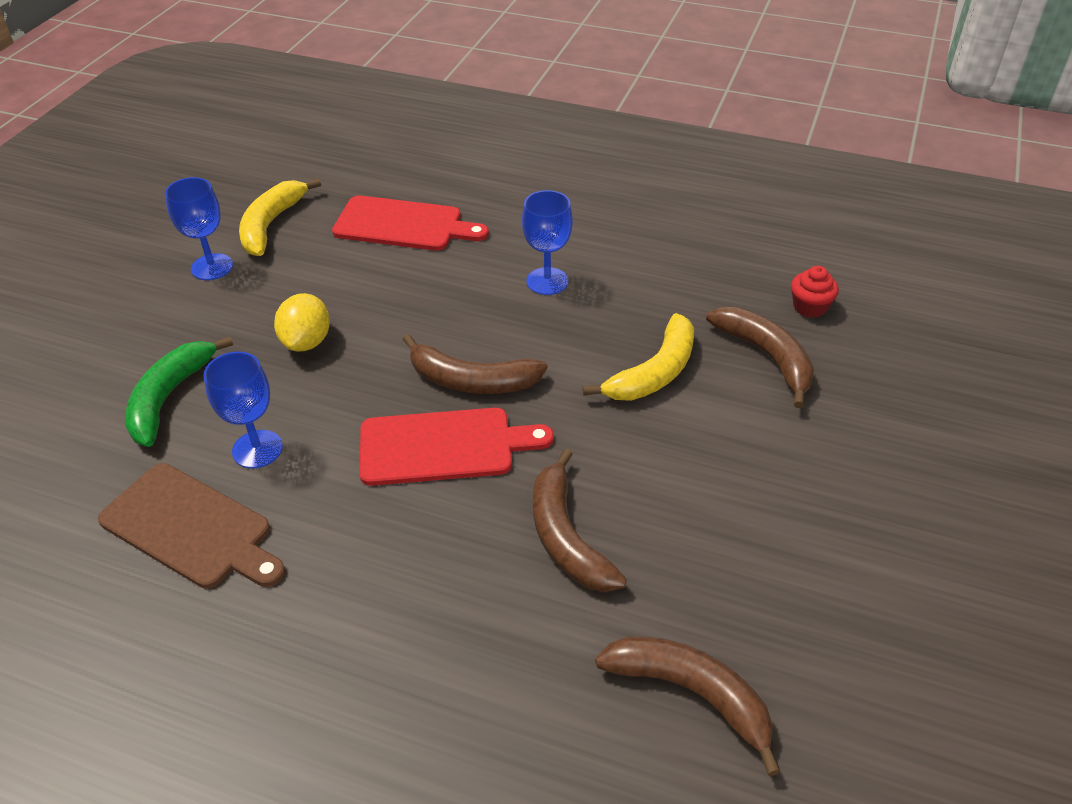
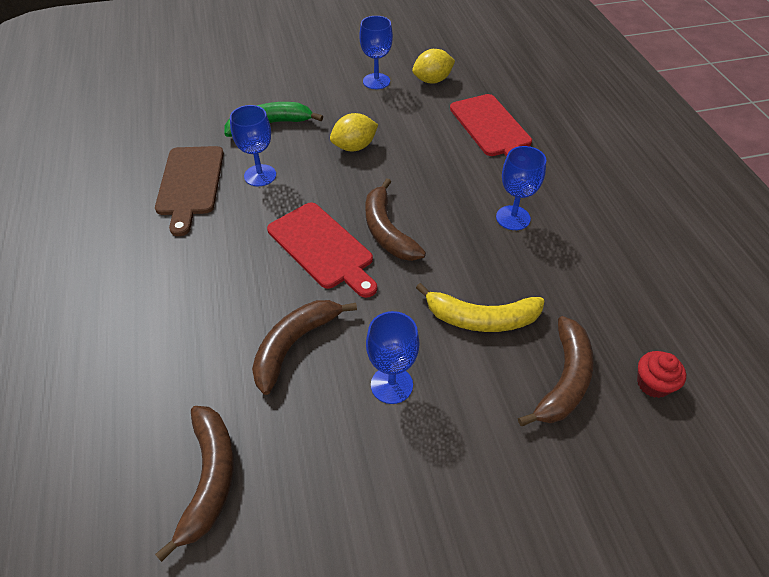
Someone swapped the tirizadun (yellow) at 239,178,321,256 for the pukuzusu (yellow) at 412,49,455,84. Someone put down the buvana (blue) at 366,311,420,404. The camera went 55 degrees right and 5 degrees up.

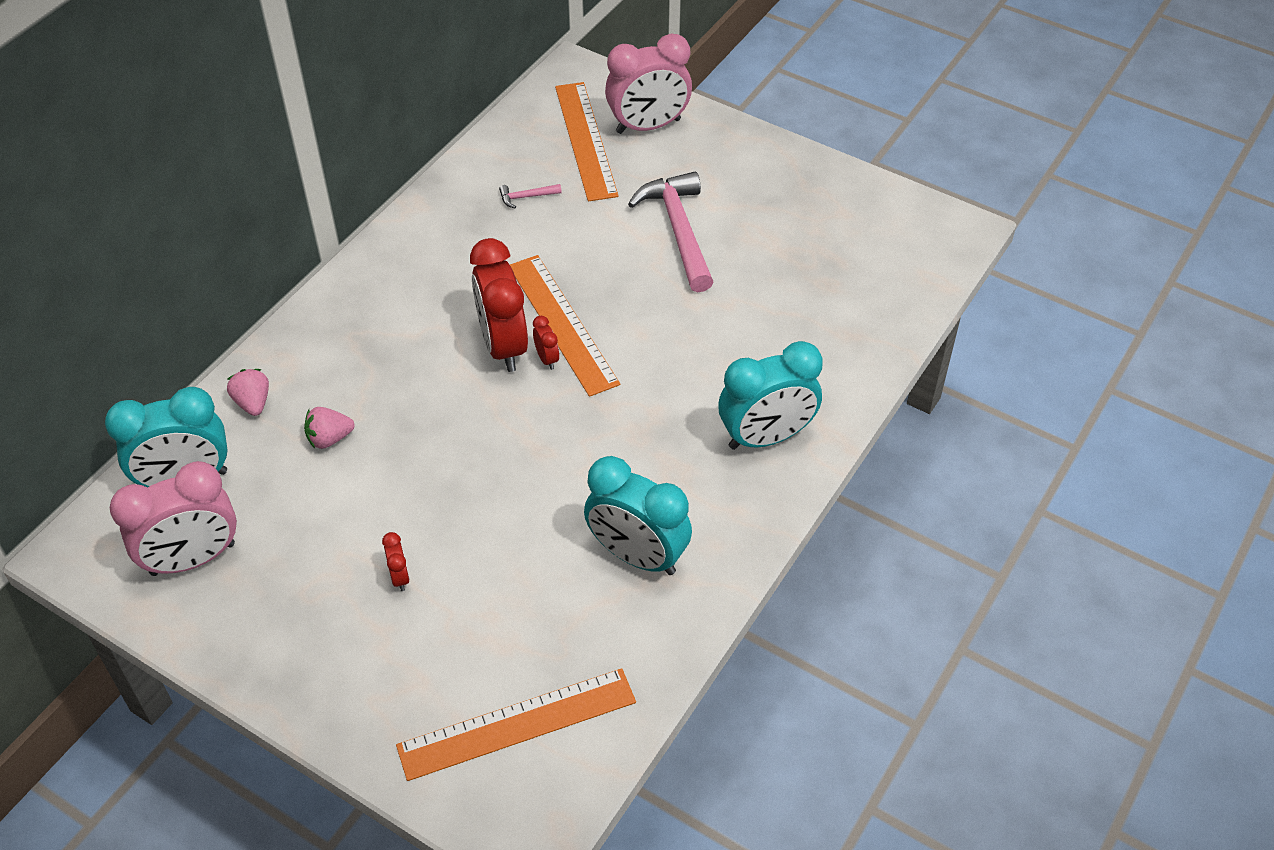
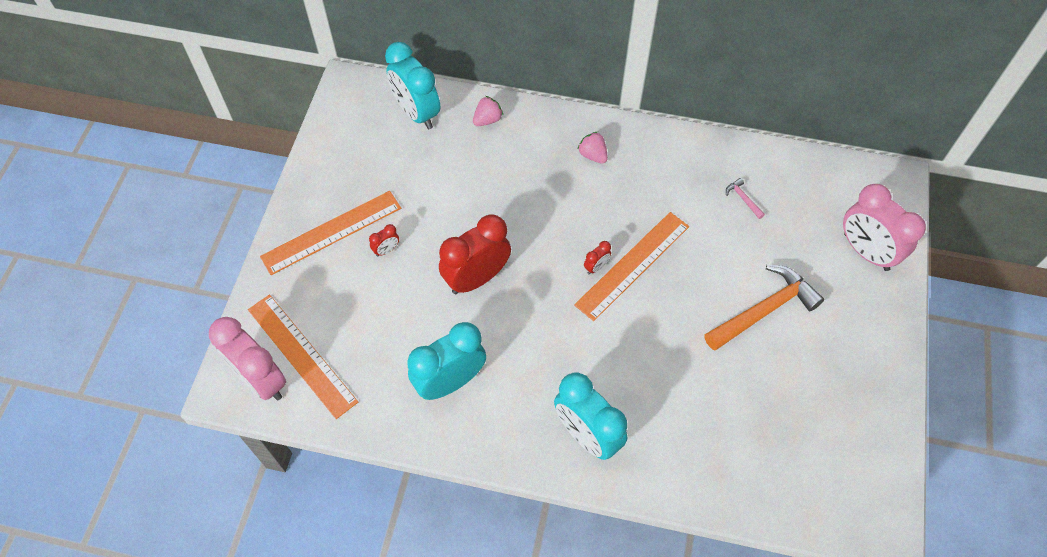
Someone carried the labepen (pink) from 110,461,237,576 to 209,317,286,400. Someone carried the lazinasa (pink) from 304,407,354,449 to 577,132,608,164. Someone carried the labepen (red) from 470,238,528,372 to 439,214,511,294. Someone carried the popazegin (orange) from 555,82,618,202 to 260,191,401,275. Someone rotated the labepen (turquoise) at 584,456,692,575 by 45 degrees clockwise. Someone repainted the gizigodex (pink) at 628,172,714,292, which became the gizigodex (orange) at 704,265,824,351. The camera went 70 degrees right and 10 degrees up.

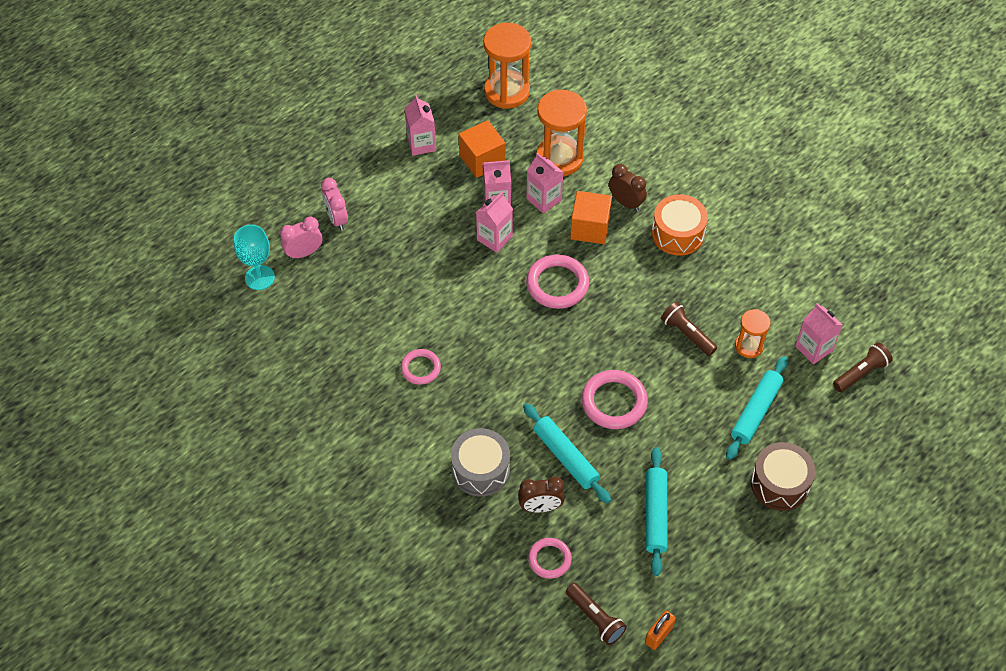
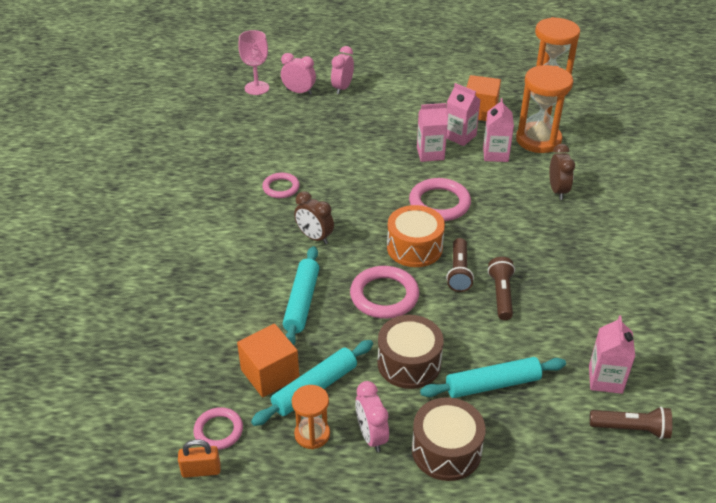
Someone repainted the buvana (turquoise) at 234,225,275,290, which became the buvana (pink) at 238,30,269,95. Someone took away the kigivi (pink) at 404,95,436,156. Someone took away the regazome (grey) at 451,428,510,496. Someone carried the labepen (brown) from 518,477,565,513 to 294,191,334,244. Someone carried the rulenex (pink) from 528,538,572,579 to 193,407,243,450. Someone carried the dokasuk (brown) from 566,583,627,645 to 446,238,474,292. Someone carried the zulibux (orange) from 570,191,612,244 to 237,324,299,398. Someone carried the regazome (orange) from 652,194,708,256 to 387,205,445,267. Someone carried the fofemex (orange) from 735,309,771,358 to 292,385,330,449. Someone put down the labepen (pink) at 355,381,389,452. Someone put down the regazome (brown) at 377,315,444,389. The camera went 45 degrees right and 15 degrees down.

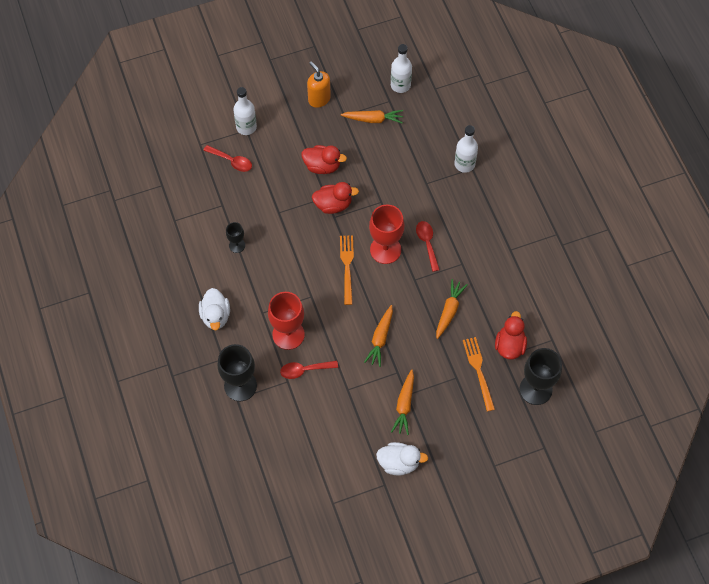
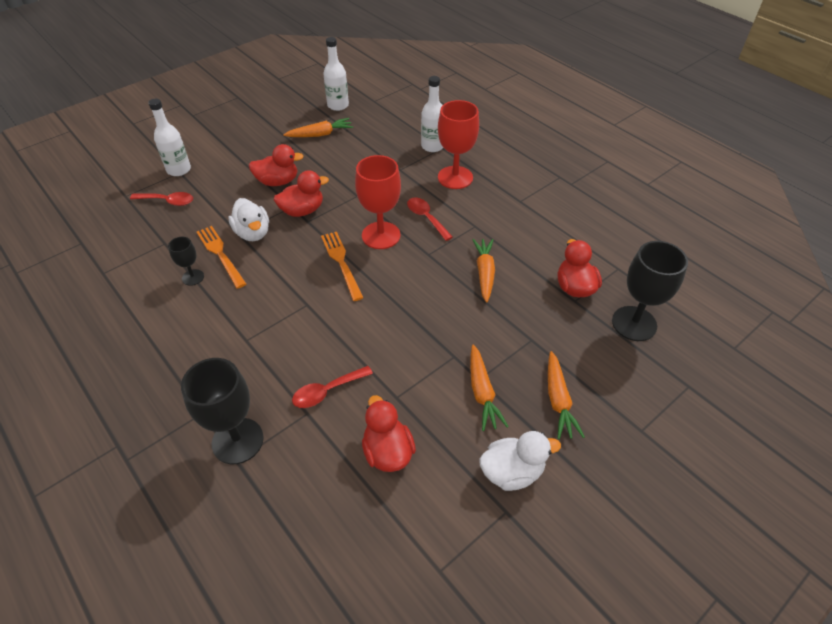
Someone carried the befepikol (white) from 199,288,230,330 to 228,198,269,241. Someone carried the buvana (red) from 268,292,305,350 to 438,100,479,189. Someone took away the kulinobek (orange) at 307,62,331,108. Someone carried the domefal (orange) from 364,305,393,367 to 548,351,585,439. Someone carried the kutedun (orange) from 463,337,495,412 to 197,226,246,289. Someone put down the befepikol (red) at 362,395,416,472. The camera went 20 degrees left and 15 degrees down.

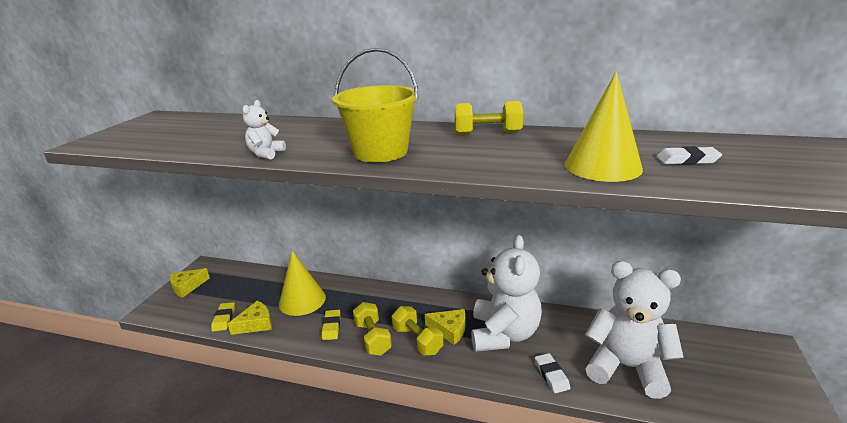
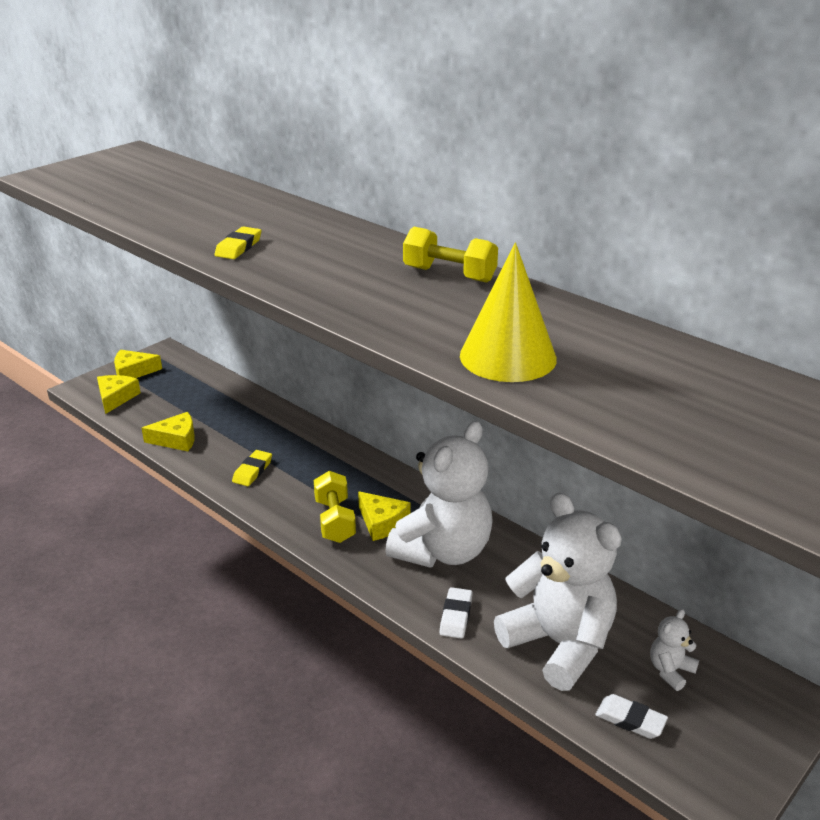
Someone carried the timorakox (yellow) from 211,302,235,331 to 215,227,261,259. Someone carried the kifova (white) from 243,100,286,159 to 650,609,699,691. Someone took away the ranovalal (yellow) at 279,251,326,316. Someone took away the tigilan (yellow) at 332,48,419,162. Someone took away the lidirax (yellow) at 353,302,392,356. Someone carried the timorakox (white) from 657,146,722,164 to 595,694,668,739. Someone put down the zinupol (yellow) at 97,375,141,414. The camera went 25 degrees right and 5 degrees up.

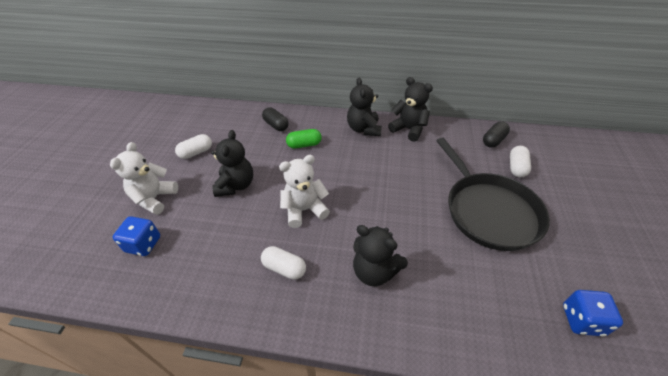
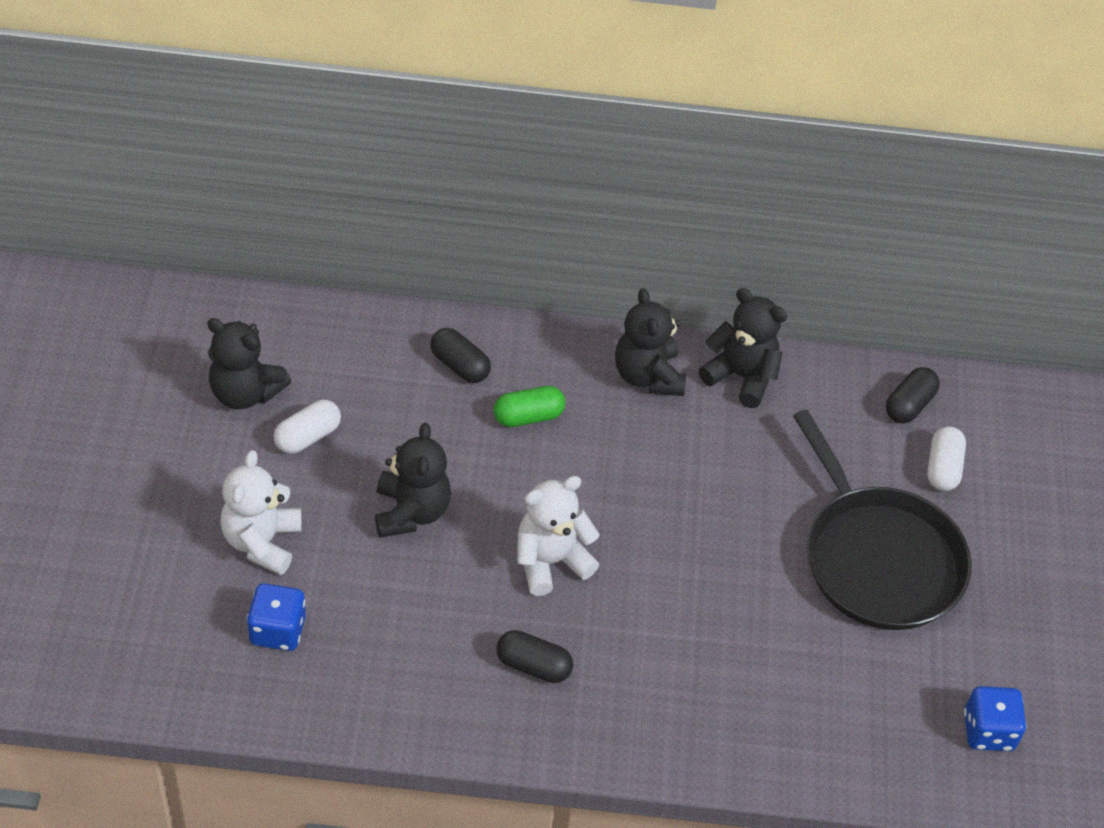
Someone repainted the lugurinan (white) at 261,246,306,280, which became the lugurinan (black) at 496,630,573,683. Someone carried the kifova (black) from 353,225,408,286 to 207,318,291,409. The camera went 10 degrees left and 5 degrees up.

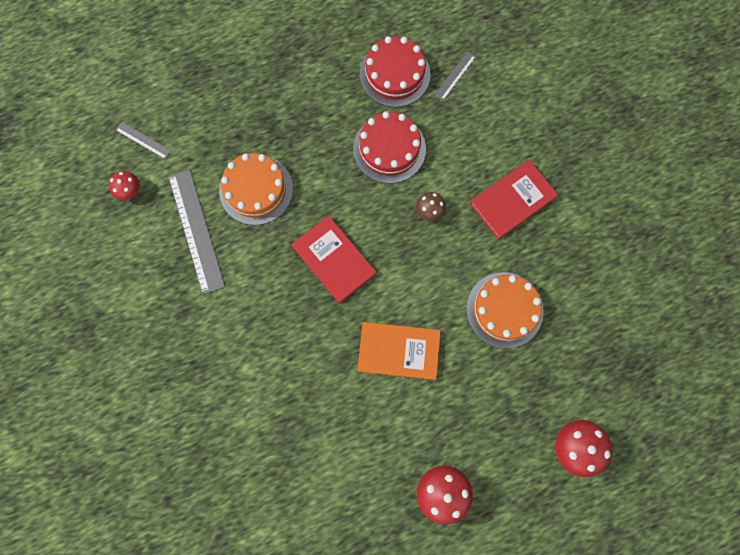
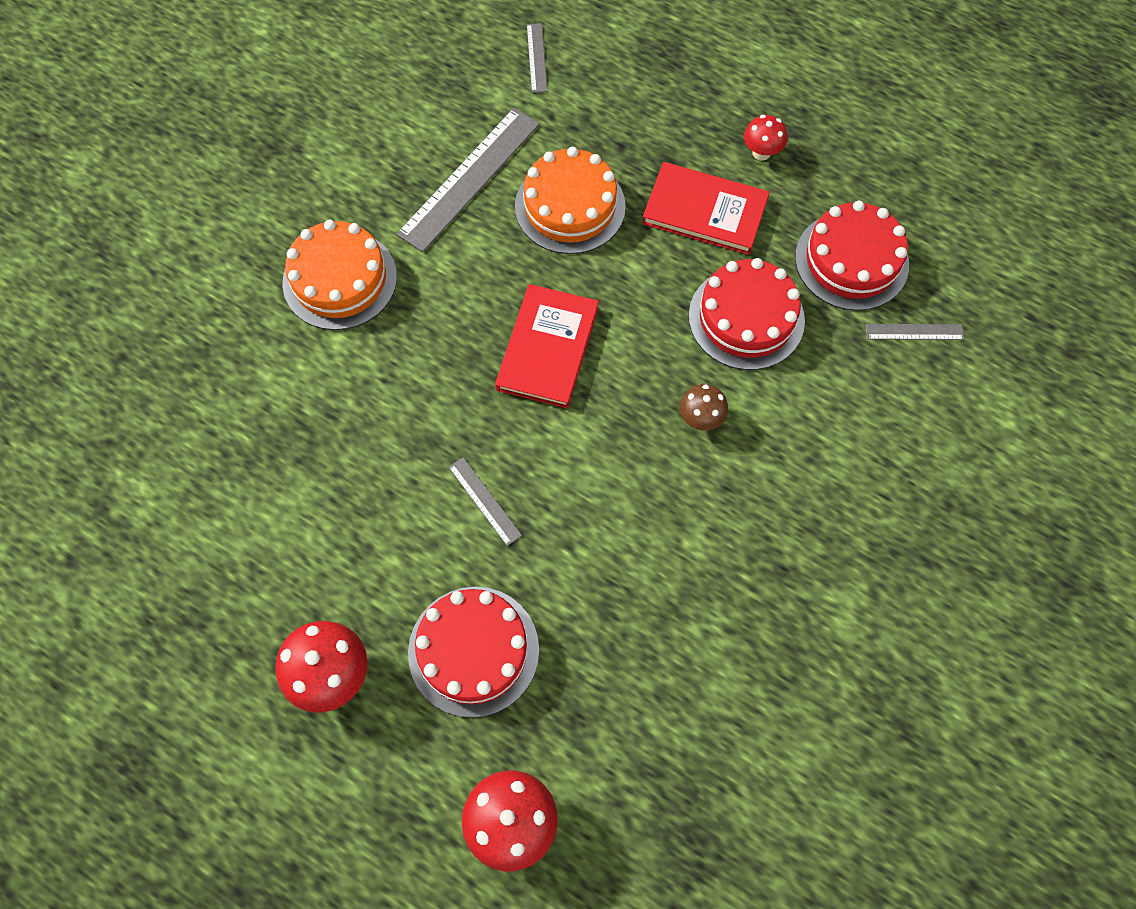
Someone carried the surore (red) from 109,171,140,200 to 744,115,787,161. Someone swapped the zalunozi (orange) at 357,322,441,380 for the popazegin (grey) at 449,457,522,546. Someone carried the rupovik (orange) from 466,272,543,348 to 283,220,397,330. Someone carried the zalunozi (red) from 470,160,558,240 to 642,162,770,255. Someone put down the rupovik (red) at 408,587,539,718. The camera went 55 degrees right and 10 degrees down.

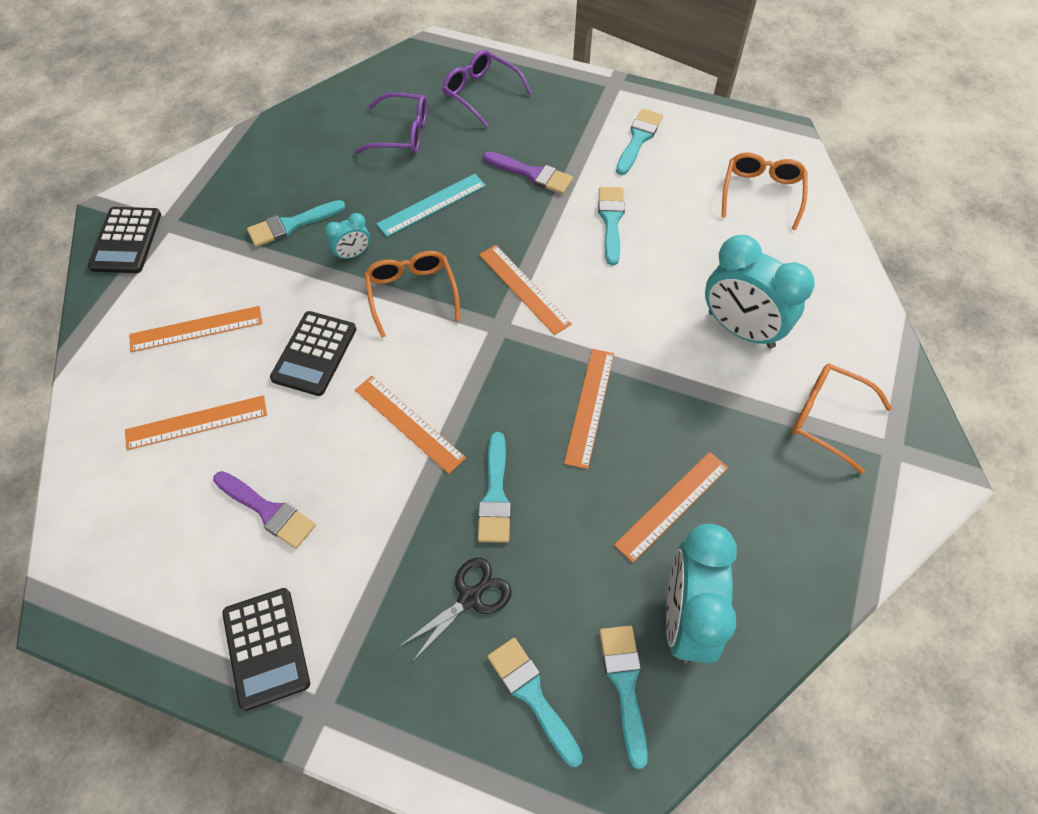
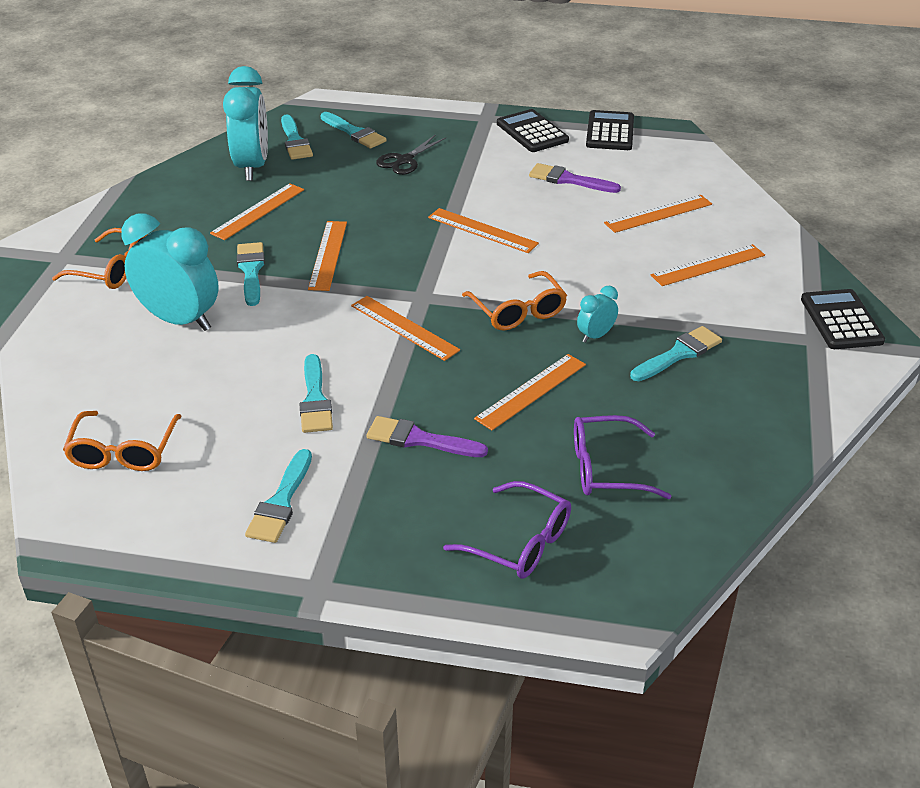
Someone carried the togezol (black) from 270,311,356,396 to 586,110,634,150. Someone repainted the popazegin (turquoise) at 376,174,486,237, which became the popazegin (orange) at 474,354,586,430. Someone carried the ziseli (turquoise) from 478,432,511,543 to 237,242,265,306. The camera went 170 degrees right and 20 degrees down.

